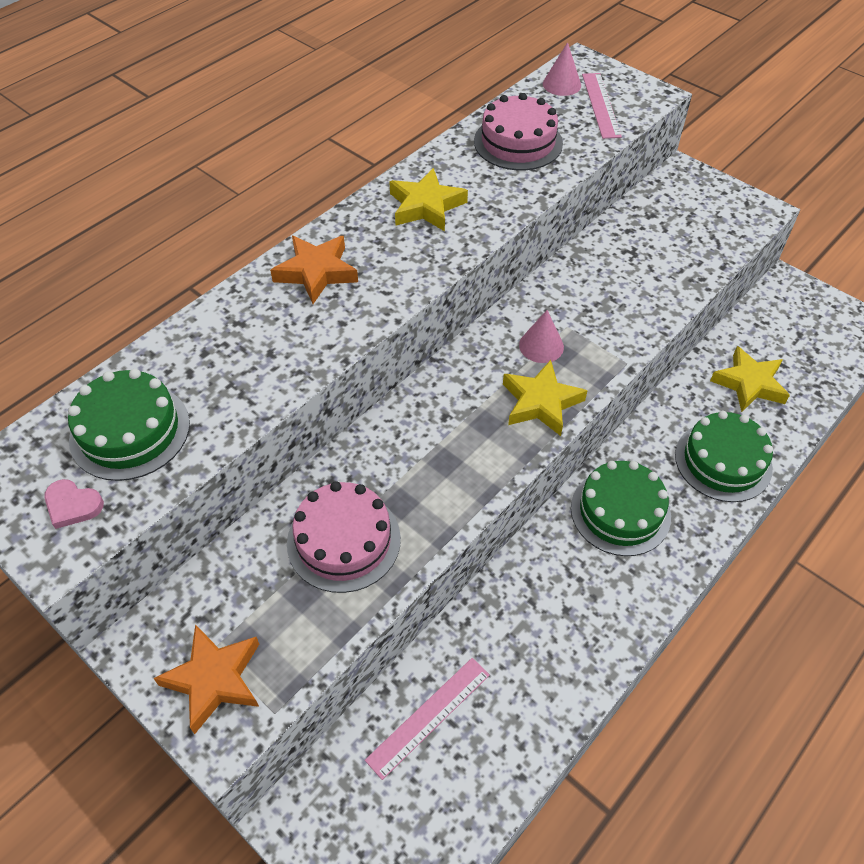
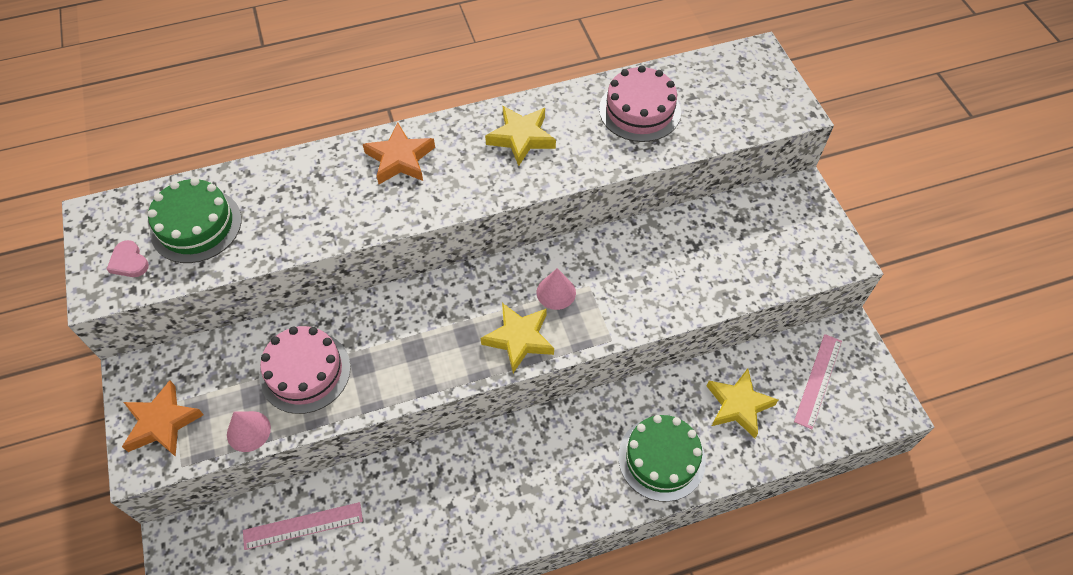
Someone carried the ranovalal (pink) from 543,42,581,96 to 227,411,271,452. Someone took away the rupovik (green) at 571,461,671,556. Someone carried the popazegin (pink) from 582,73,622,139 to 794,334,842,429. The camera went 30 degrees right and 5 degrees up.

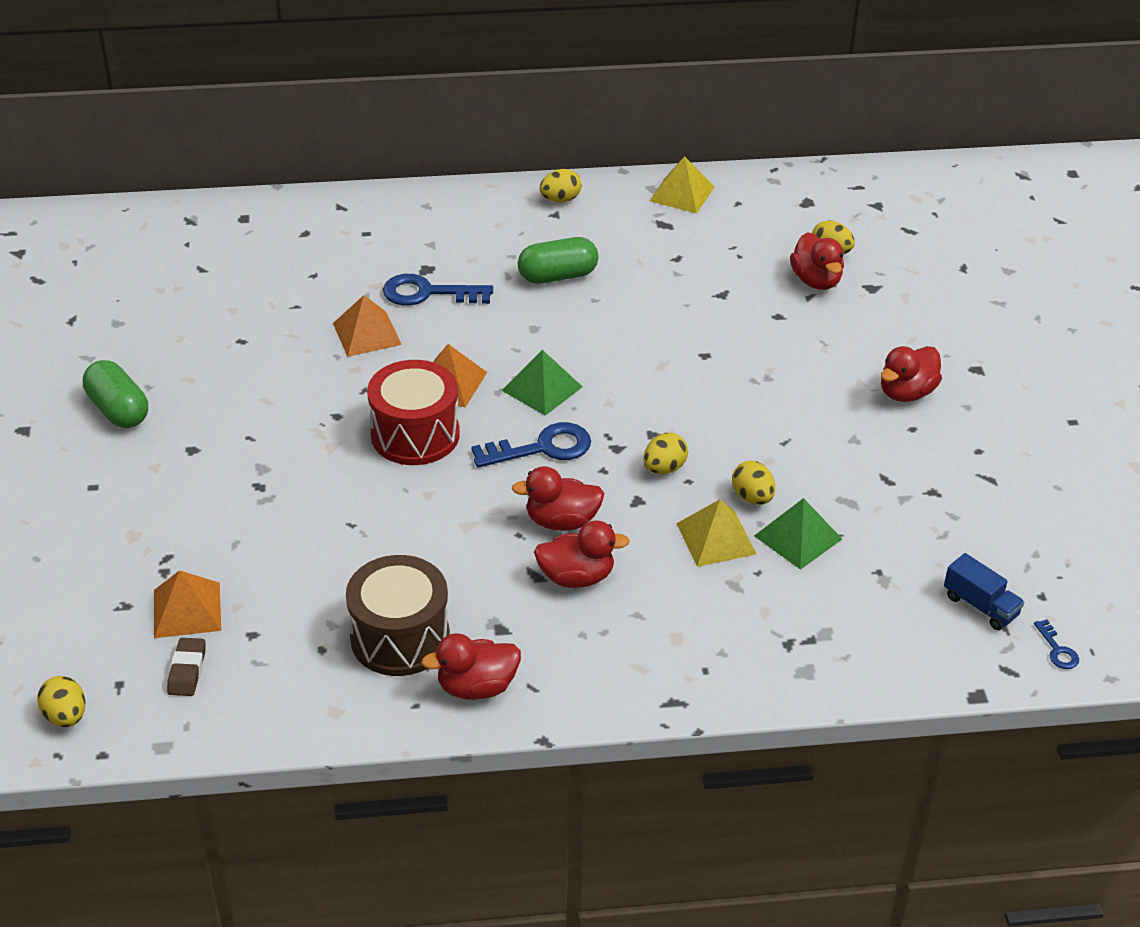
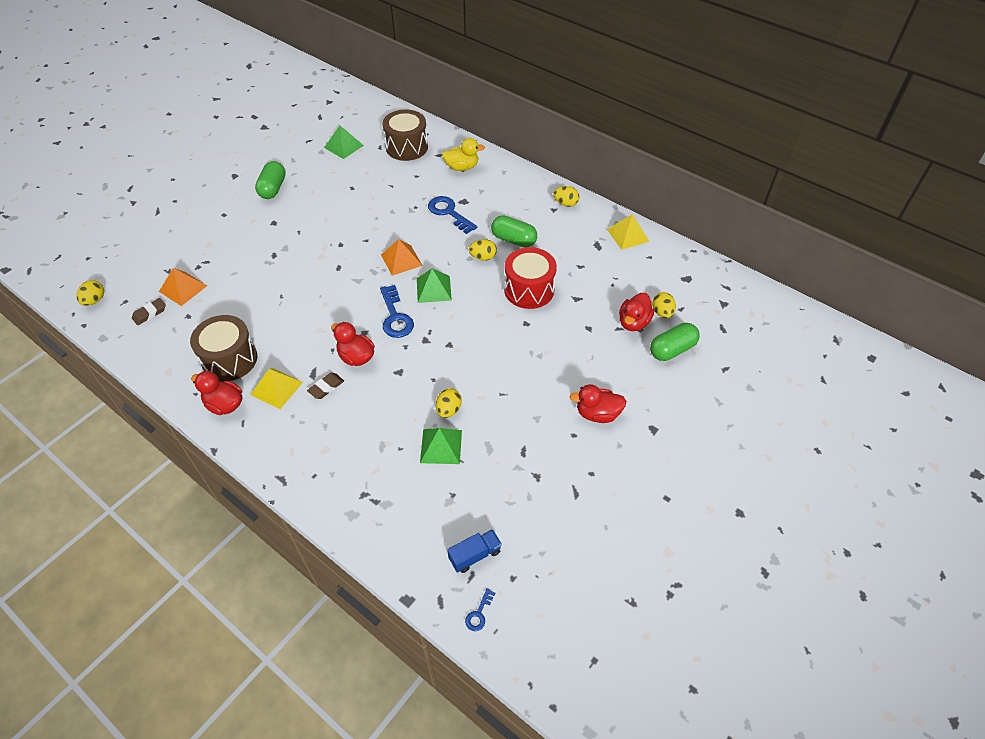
Someone took away the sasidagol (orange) at 333,295,402,357. Someone carried the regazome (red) from 367,360,460,465 to 504,247,557,309. Someone rotated the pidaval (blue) at 471,422,591,468 by 45 degrees clockwise. Someone swapped the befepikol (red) at 534,520,630,588 for the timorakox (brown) at 307,373,344,399. Someone carried the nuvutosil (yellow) from 643,433,688,474 to 469,239,497,261. Someone carried the sasidagol (yellow) from 676,499,757,567 to 250,368,303,409. Someone rotated the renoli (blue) at 944,553,1024,630 by 120 degrees counterclockwise. Someone put down the sasidagol (green) at 324,126,364,159. Someone put down the regazome (brown) at 382,109,428,161. Someone put down the befepikol (yellow) at 442,138,485,171. Someone put down the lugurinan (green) at 650,323,700,361. The camera went 45 degrees right and 10 degrees up.

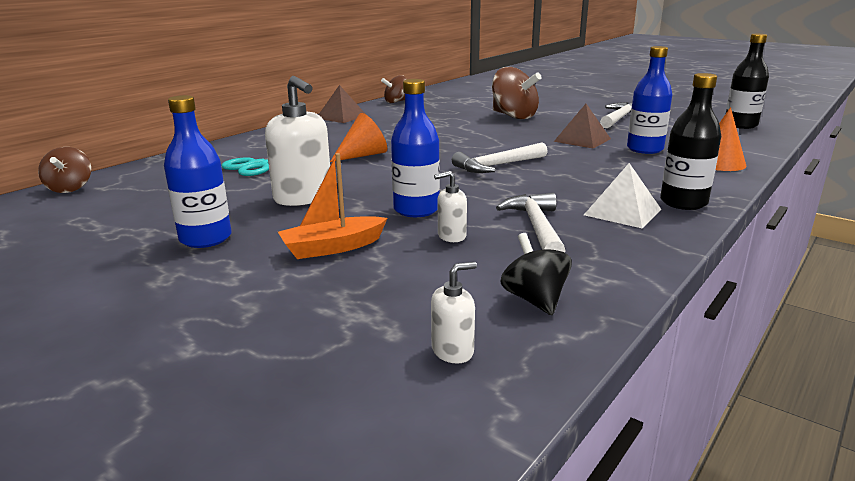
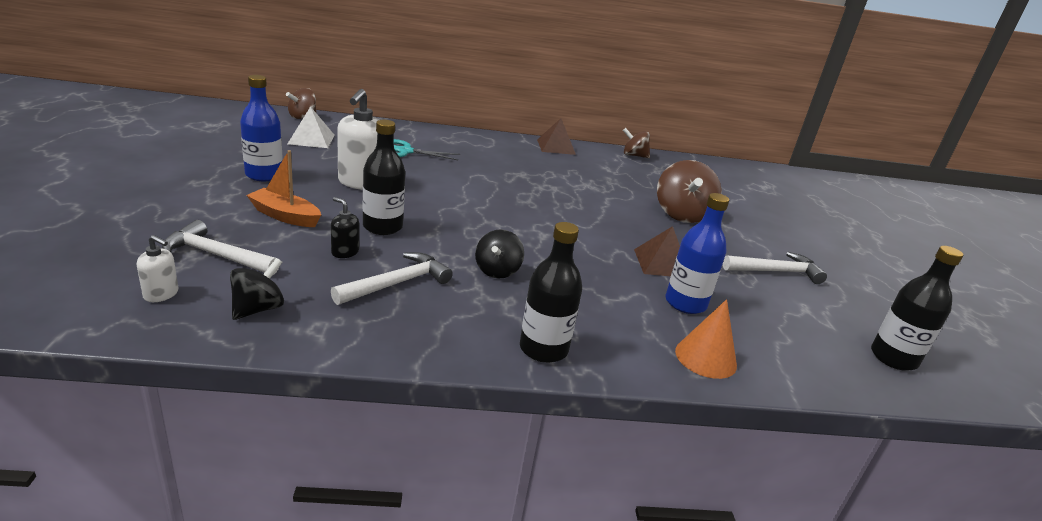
Someone took away the ranovalal (orange) at 330,113,387,162. Someone repainted the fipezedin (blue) at 391,79,440,217, which became the fipezedin (black) at 363,120,405,235. Someone repainted the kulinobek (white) at 434,171,467,242, which became the kulinobek (black) at 331,197,359,258. Someone carried the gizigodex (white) from 452,142,548,173 to 162,220,279,275. Someone carried the sasidagol (white) from 584,163,661,228 to 288,106,334,148. Someone put down the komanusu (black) at 475,229,524,279. The camera went 45 degrees right and 5 degrees up.

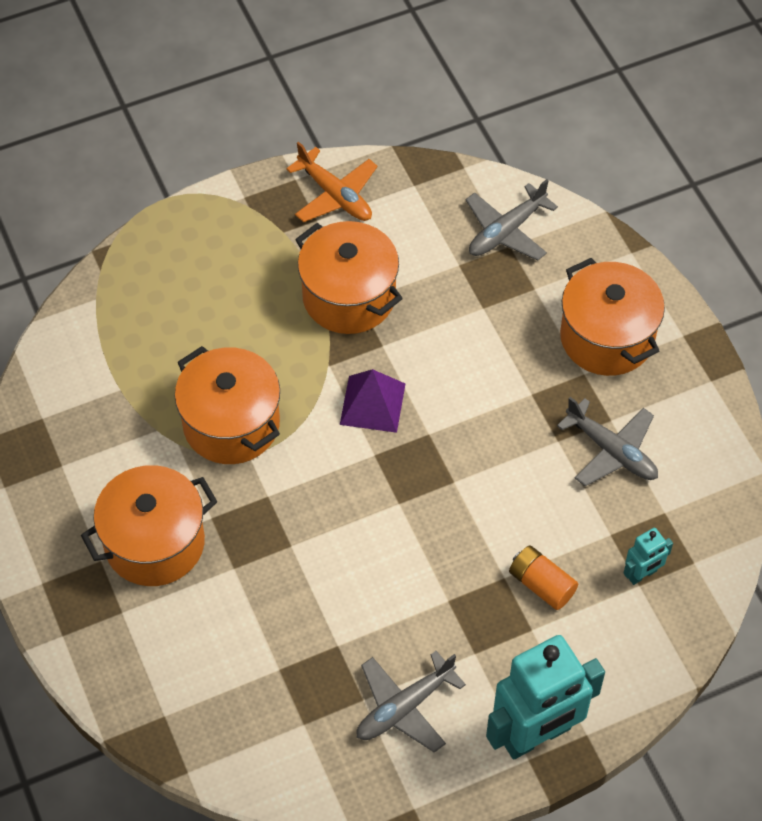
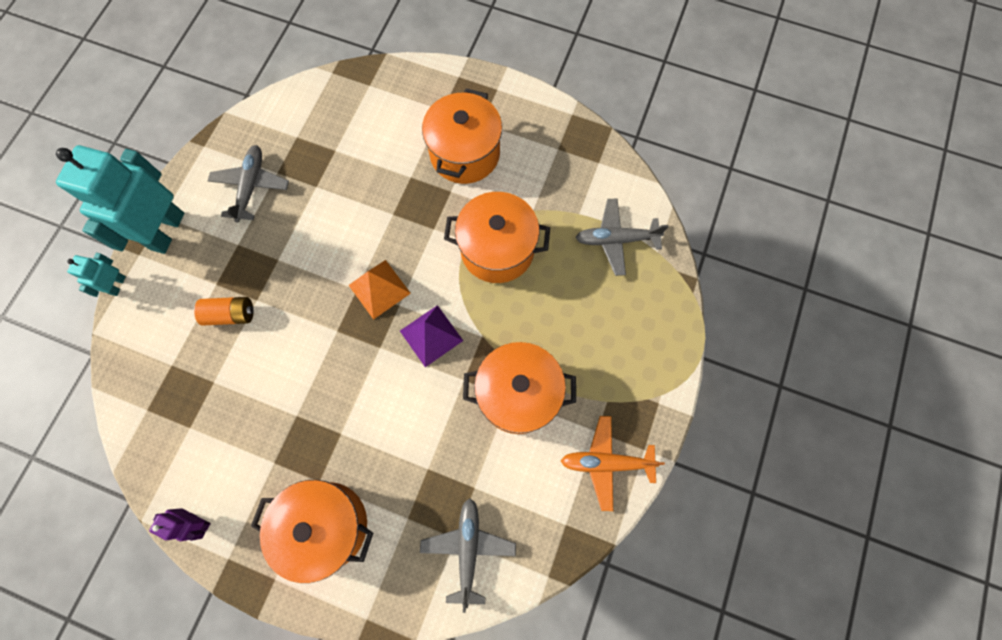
Someone carried the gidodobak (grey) from 557,397,658,486 to 575,198,668,276. Someone carried the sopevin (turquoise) from 624,528,673,585 to 67,253,126,297. Someone put down the sopevin (purple) at 149,508,211,541. Someone put down the sasidagol (orange) at 349,260,411,320. The camera went 135 degrees right and 15 degrees up.

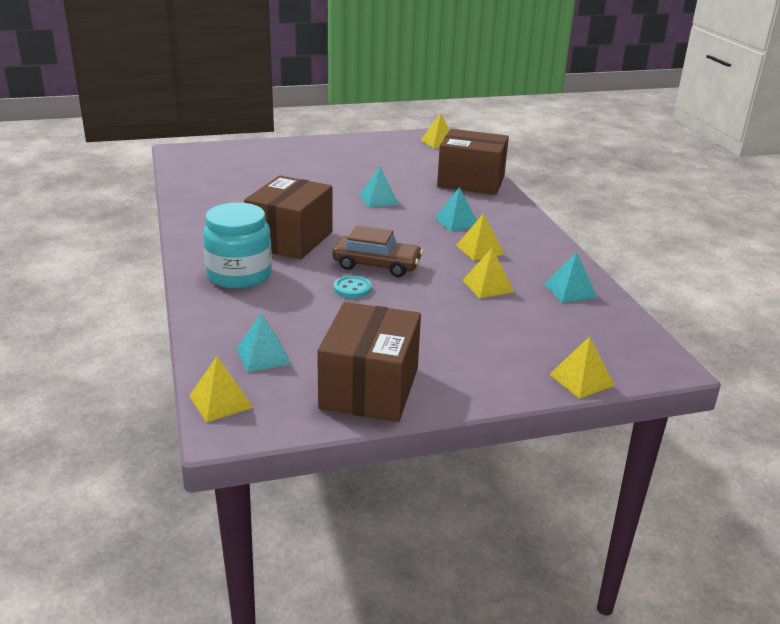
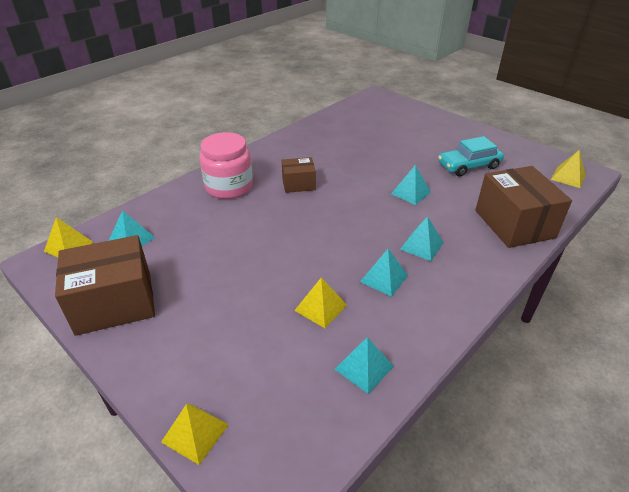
Someone repainted the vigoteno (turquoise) at 203,202,272,289, which became the vigoteno (pink) at 200,132,253,199. Someone scaled the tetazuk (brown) at 244,175,333,260 by 0.54. Someone took away the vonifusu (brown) at 332,226,423,277. Someone took away the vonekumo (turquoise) at 334,276,372,298. Someone repainted the sasidagol (yellow) at 456,213,505,261, which became the sasidagol (turquoise) at 360,249,408,297. Someone put down the vonifusu (turquoise) at 438,136,504,176. The camera went 60 degrees right and 10 degrees up.

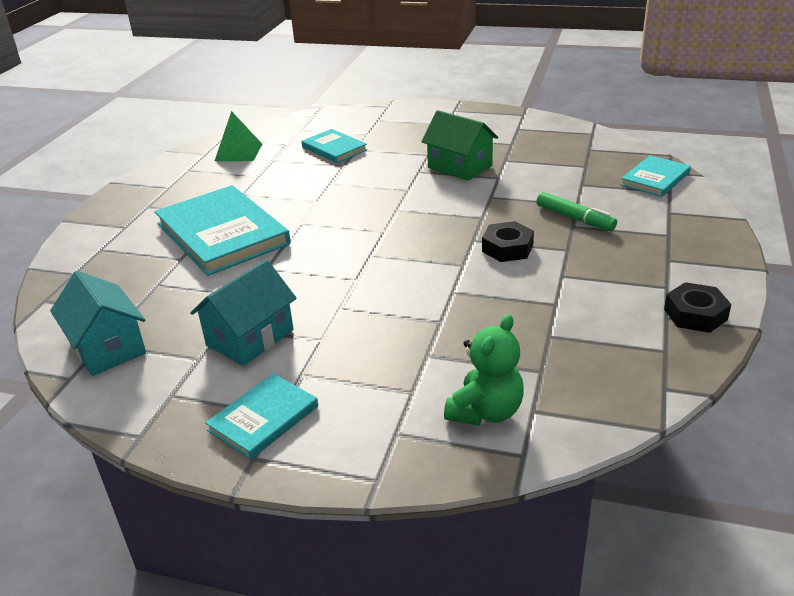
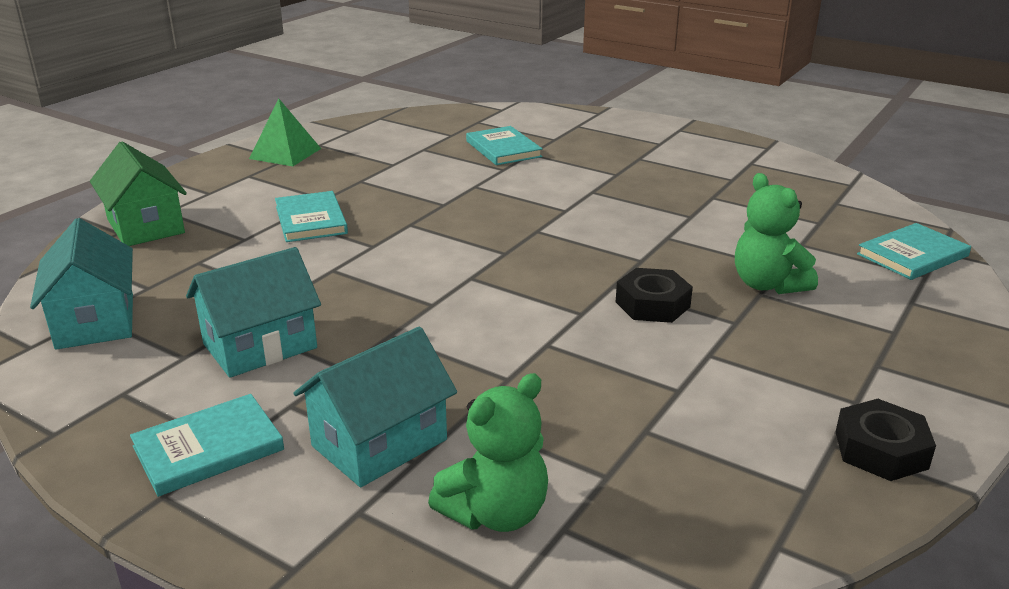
Someone scaled the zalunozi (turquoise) at 155,185,291,276 by 0.53. Someone carried the sasidagol (green) from 215,111,262,161 to 249,98,321,166. Someone carried the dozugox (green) from 421,110,498,181 to 90,141,187,246. Someone swapped the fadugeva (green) at 536,192,617,231 for the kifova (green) at 735,173,818,294. Someone put down the dozugox (turquoise) at 294,327,457,487. The camera went 15 degrees right and 5 degrees down.

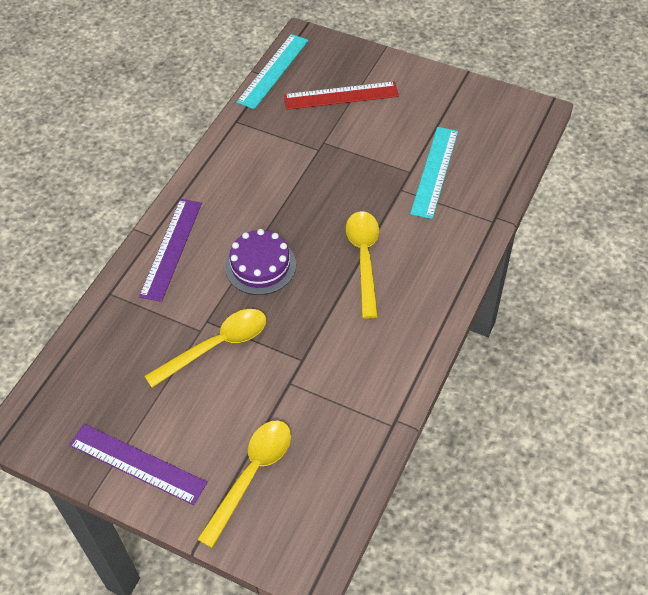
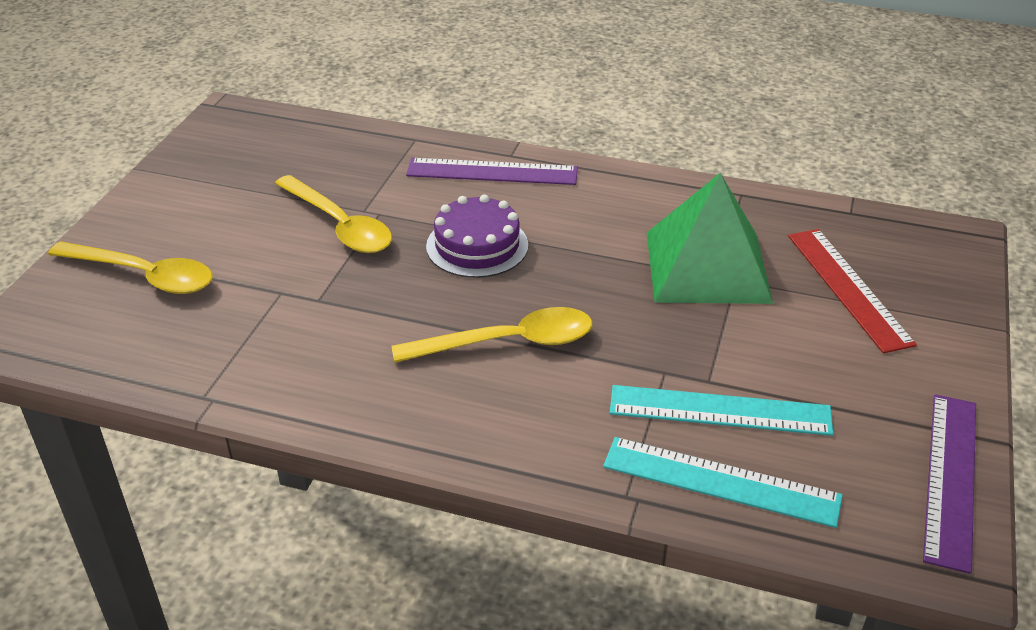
Someone carried the popazegin (purple) from 69,424,207,505 to 923,394,976,574. Someone carried the popazegin (turquoise) from 236,34,309,109 to 603,437,843,528. Someone put down the sasidagol (green) at 647,173,773,304. The camera went 80 degrees right and 15 degrees down.

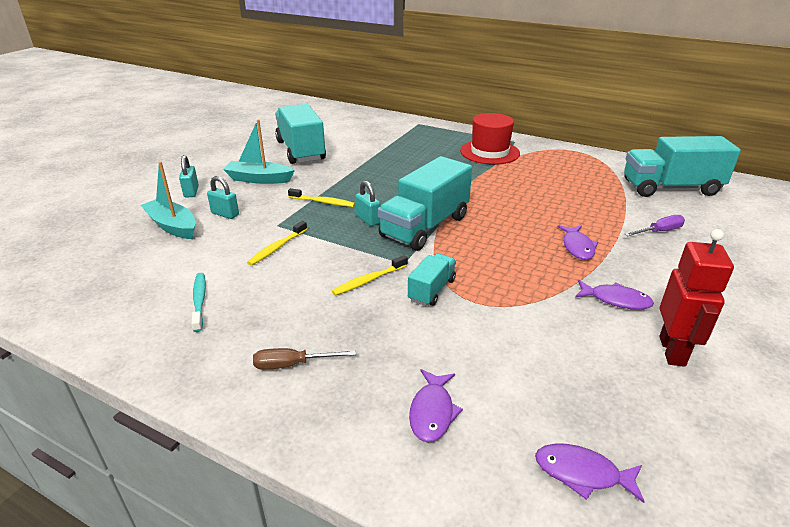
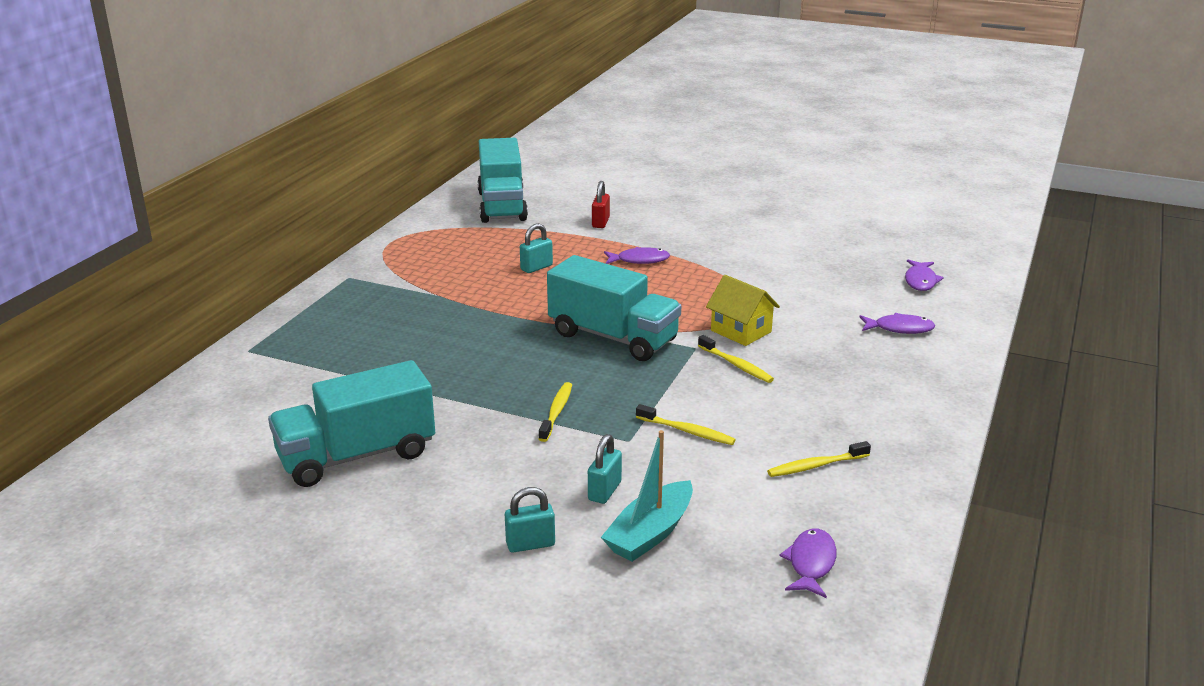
Someone repainted the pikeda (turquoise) at 192,273,206,332, which became the pikeda (yellow) at 767,441,871,477. Someone took away the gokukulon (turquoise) at 223,120,295,184. Someone took away the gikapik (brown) at 253,348,356,370. Someone carried the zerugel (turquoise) from 355,181,380,226 to 520,223,553,273. Someone swapped the renoli (turquoise) at 408,254,456,306 for the dozugox (yellow) at 706,275,780,346. Someone took away the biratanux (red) at 460,113,520,165. Someone carried the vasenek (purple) from 575,280,654,310 to 780,529,837,598. Someone swapped the gikapik (purple) at 625,215,685,236 for the zerugel (red) at 592,181,610,228. Someone took away the sopevin (red) at 659,229,734,367. The camera went 95 degrees left and 5 degrees down.

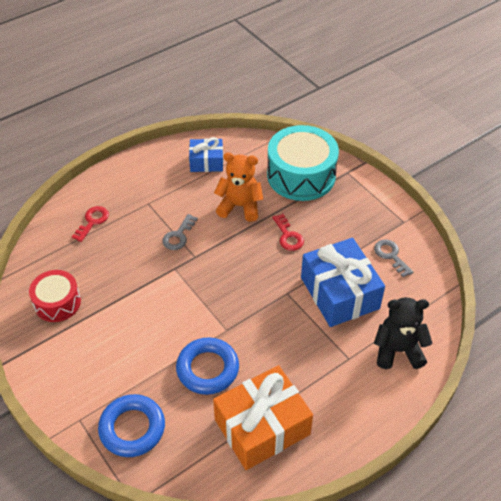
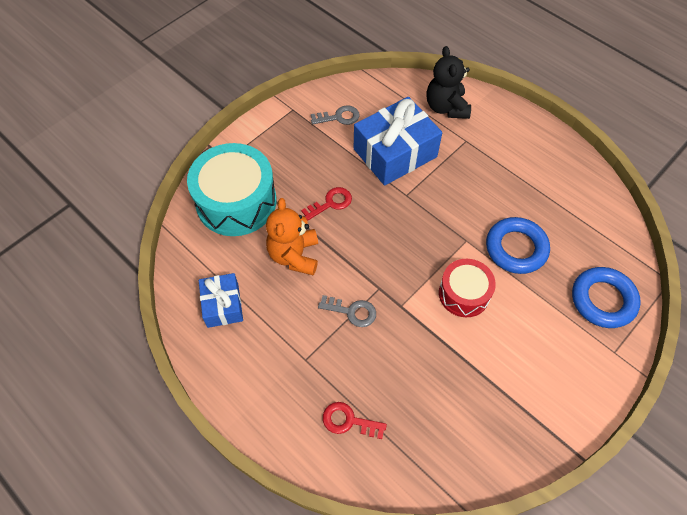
Someone carried the regazome (red) from 29,270,81,322 to 439,259,496,317. Someone took away the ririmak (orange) at 213,365,313,470. Someone rotated the pidaval (grey) at 374,239,413,277 by 150 degrees counterclockwise. The camera went 100 degrees left and 10 degrees up.

